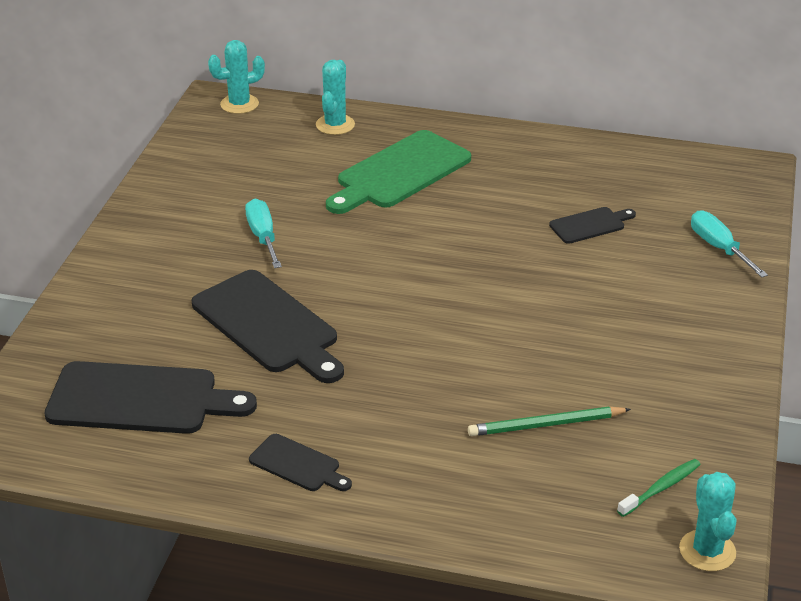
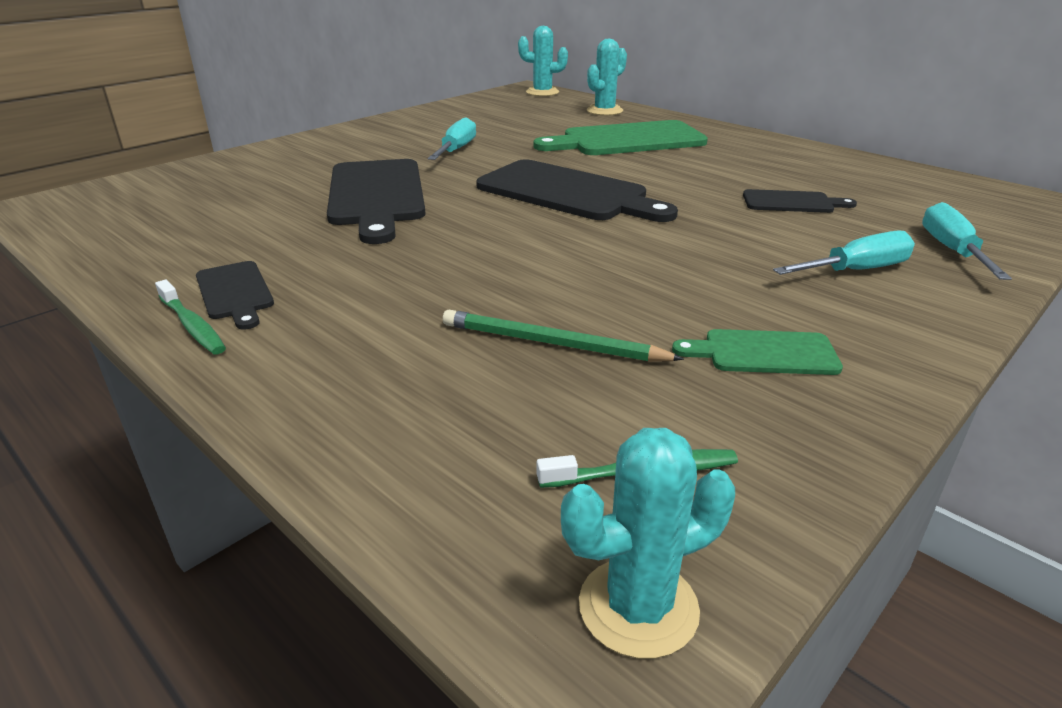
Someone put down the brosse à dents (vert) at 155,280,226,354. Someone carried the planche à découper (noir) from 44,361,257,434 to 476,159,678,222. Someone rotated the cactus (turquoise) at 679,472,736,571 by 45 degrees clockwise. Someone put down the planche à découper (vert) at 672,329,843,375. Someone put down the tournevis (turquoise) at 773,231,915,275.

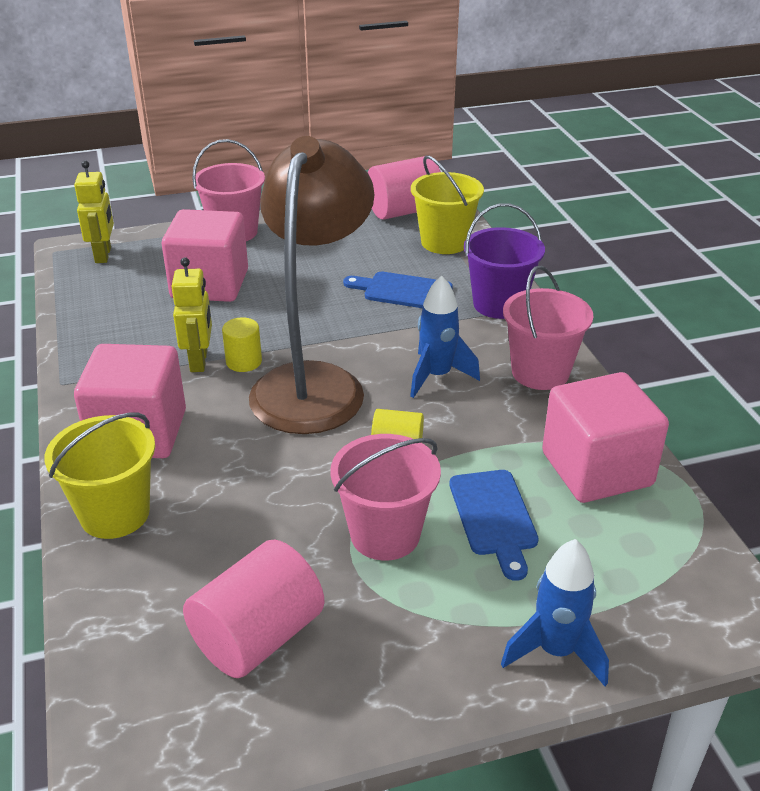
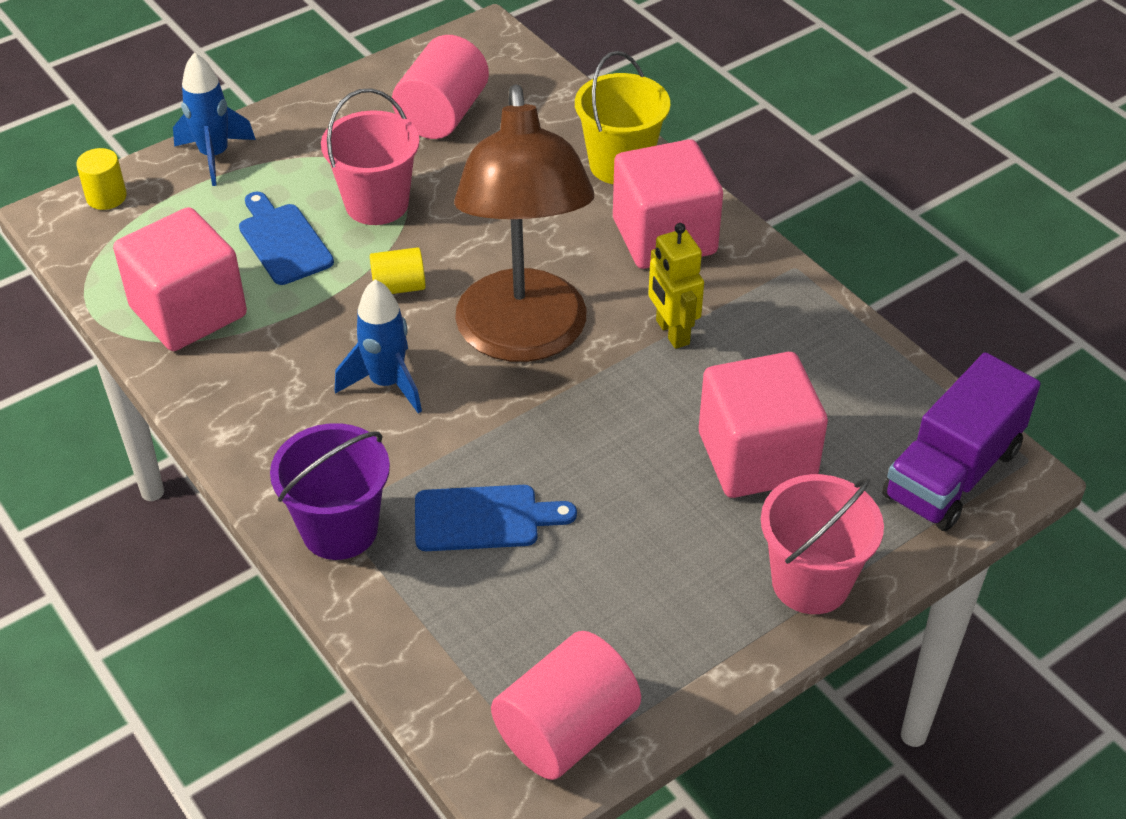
Someone carried the cylindre (jaune) from 222,317,262,372 to 76,148,127,210. Someone swapped the robot (jaune) at 74,161,114,263 for the camion (violet) at 882,352,1041,531. Someone took away the seau (jaune) at 411,155,484,254. Someone took away the seau (rose) at 503,266,593,390.

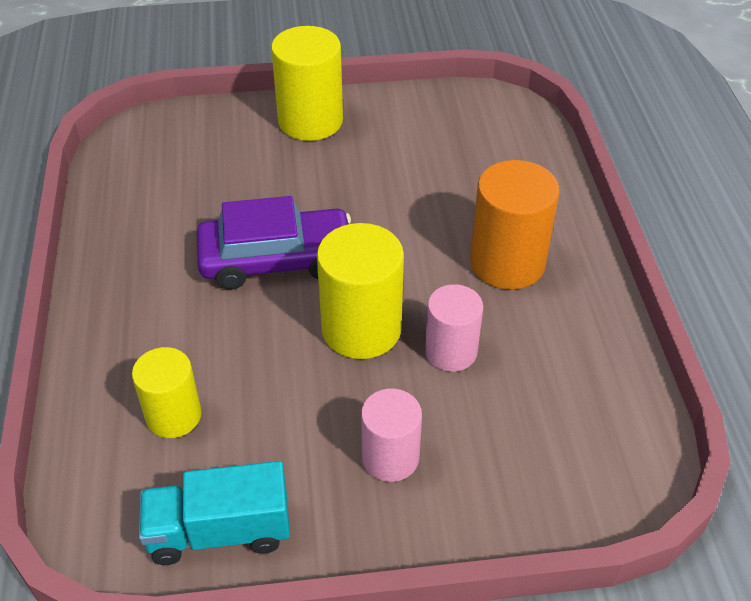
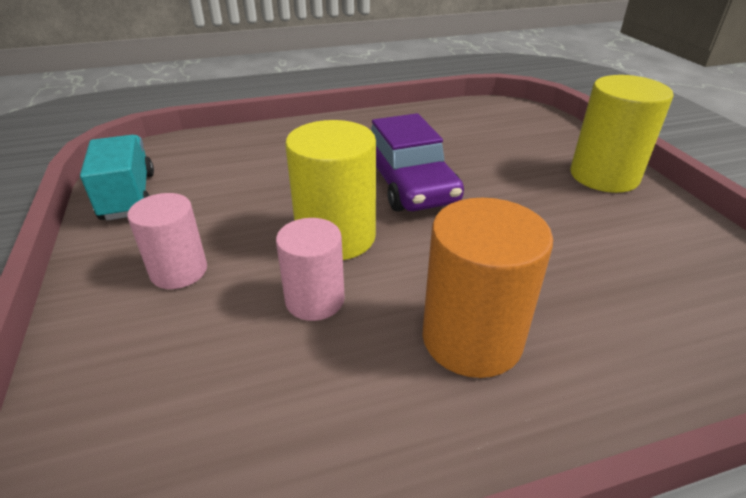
Someone took away the cylindre (jaune) at 132,347,202,438.

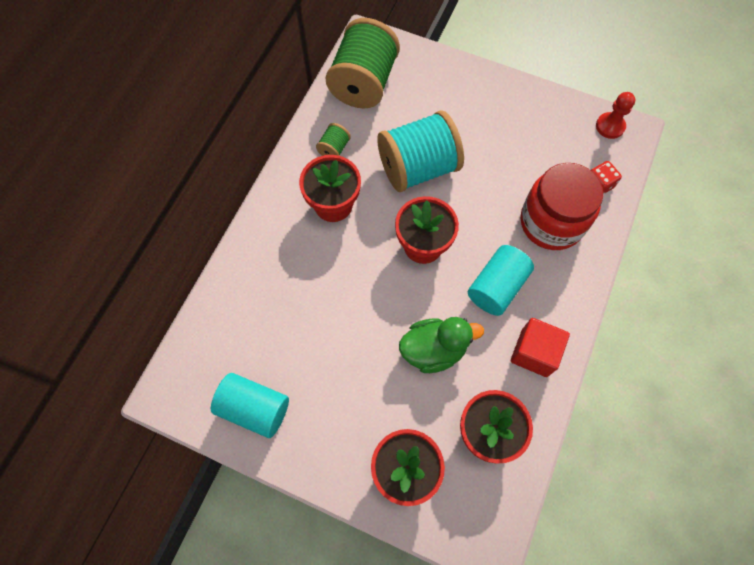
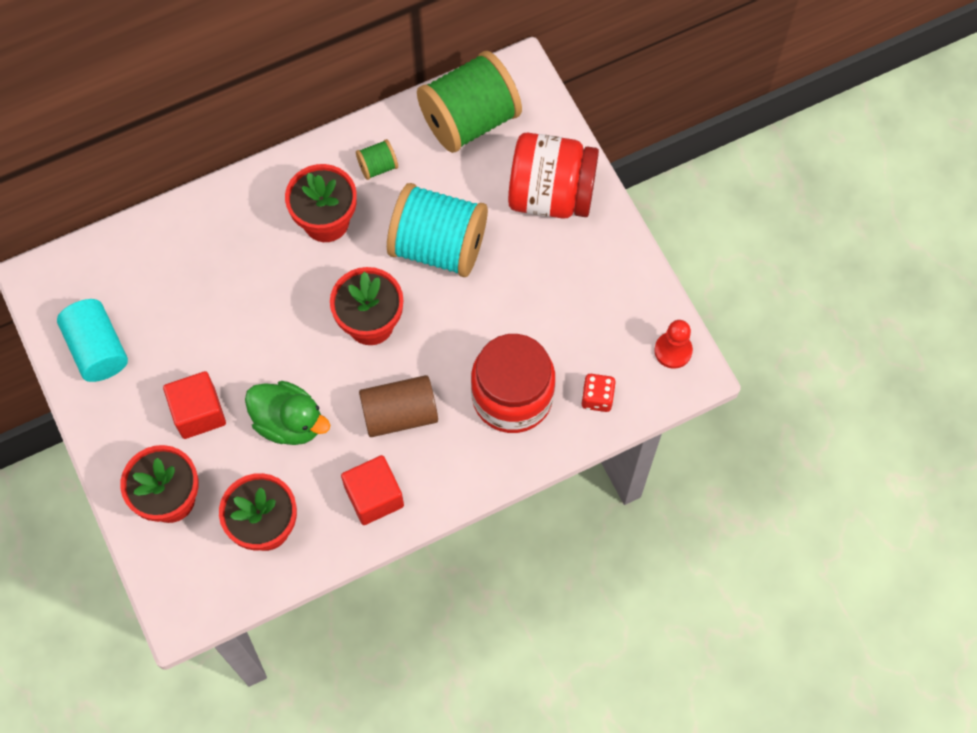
Someone put down the cube (rouge) at 163,371,226,439. Someone repainted the cylindre (turquoise) at 468,245,534,316, which became the cylindre (marron) at 359,375,438,437. Someone put down the bocal (rouge) at 508,133,599,219.

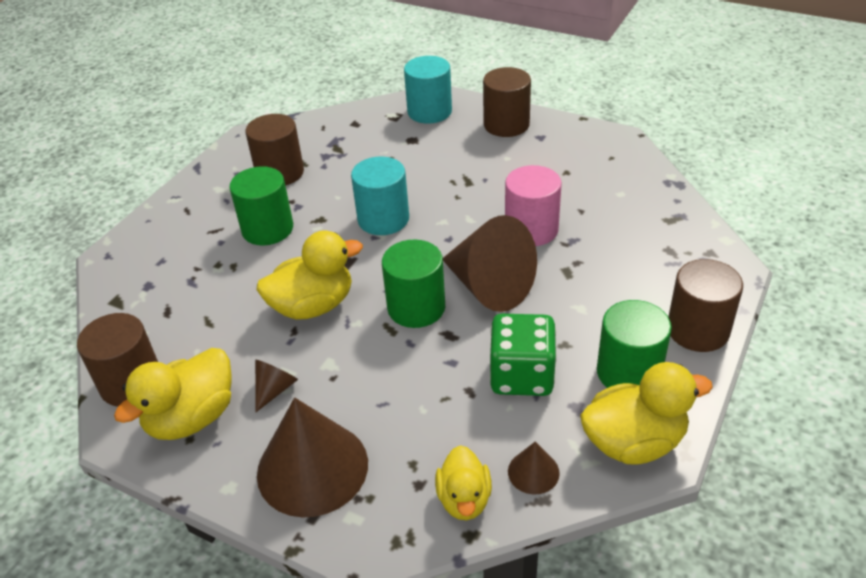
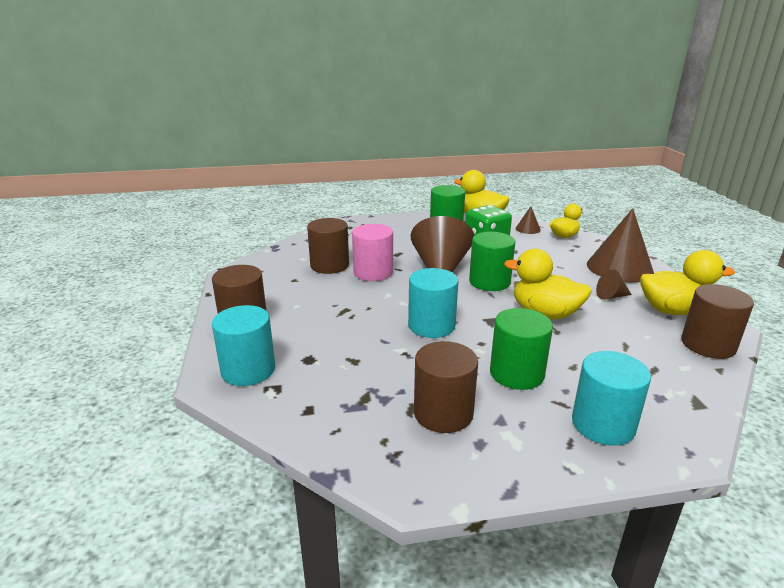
Someone carried the cylindre (marron) from 668,259,743,352 to 307,218,349,274. Someone put down the cylindre (turquoise) at 572,351,651,446.

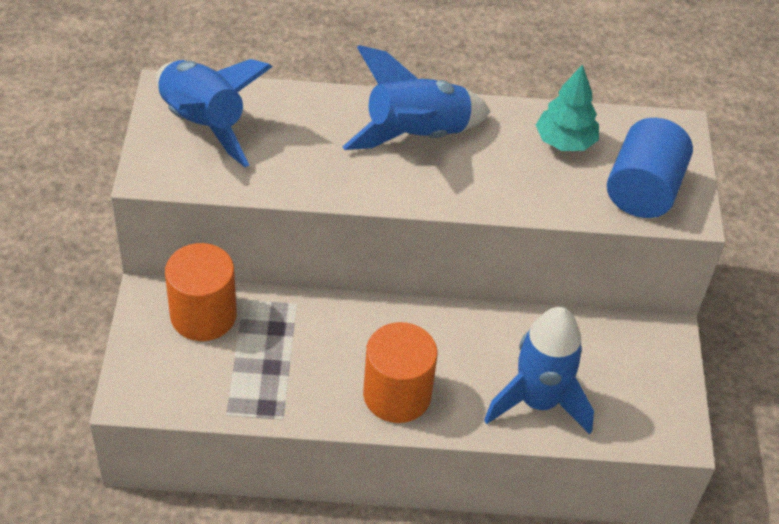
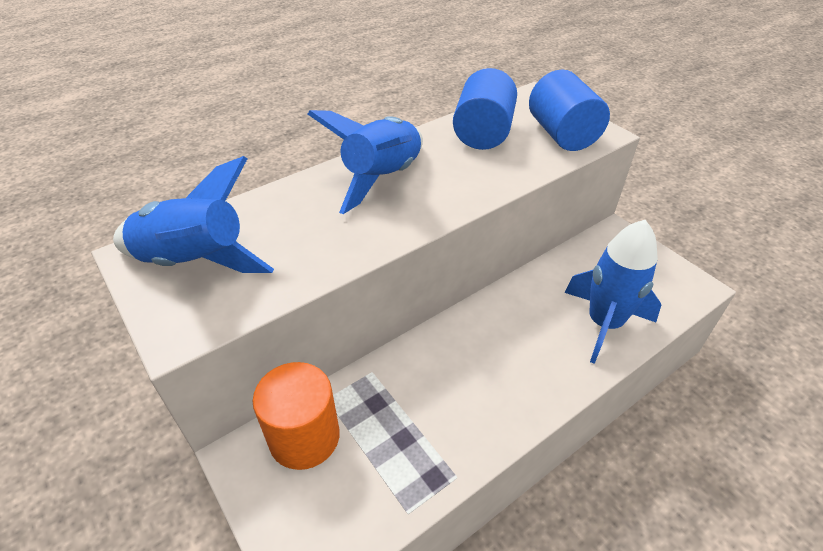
Someone swapped the arbre (turquoise) at 536,64,599,151 for the cylindre (bleu) at 453,68,517,150. Someone took away the cylindre (orange) at 363,322,437,423.

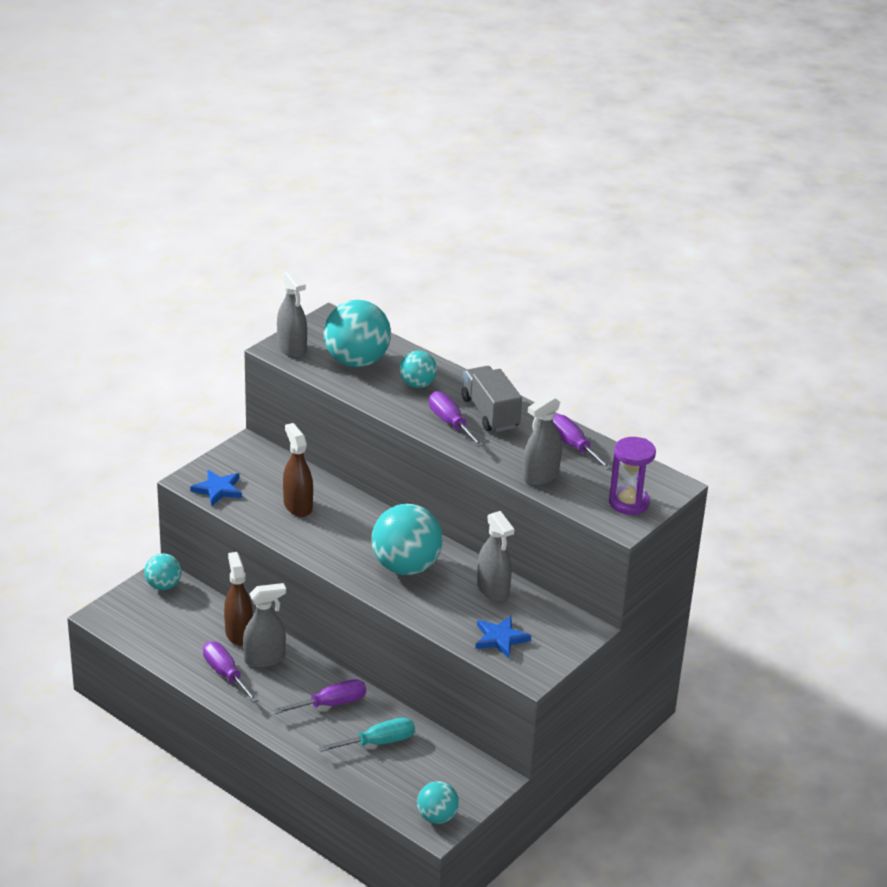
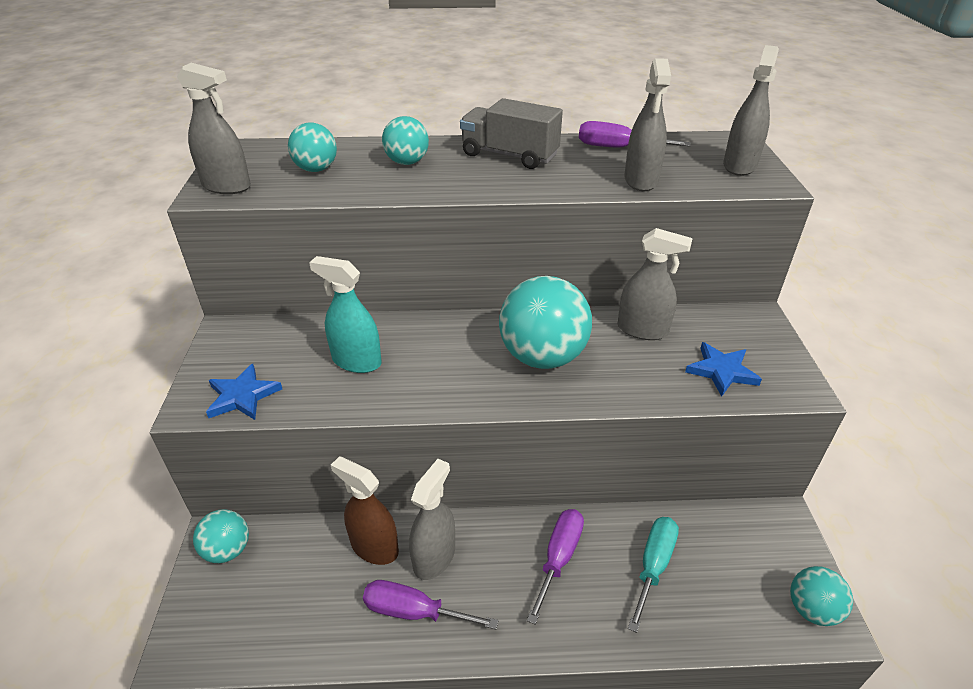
Someone scaled the balle (turquoise) at 324,300,391,367 by 0.55. Someone repainted the vaporisateur (marron) at 283,423,313,517, which became the vaporisateur (turquoise) at 309,256,382,373. Someone swapped the sablier (violet) at 609,437,656,515 for the vaporisateur (gris) at 723,45,779,176. Someone took away the tournevis (violet) at 429,391,484,447.

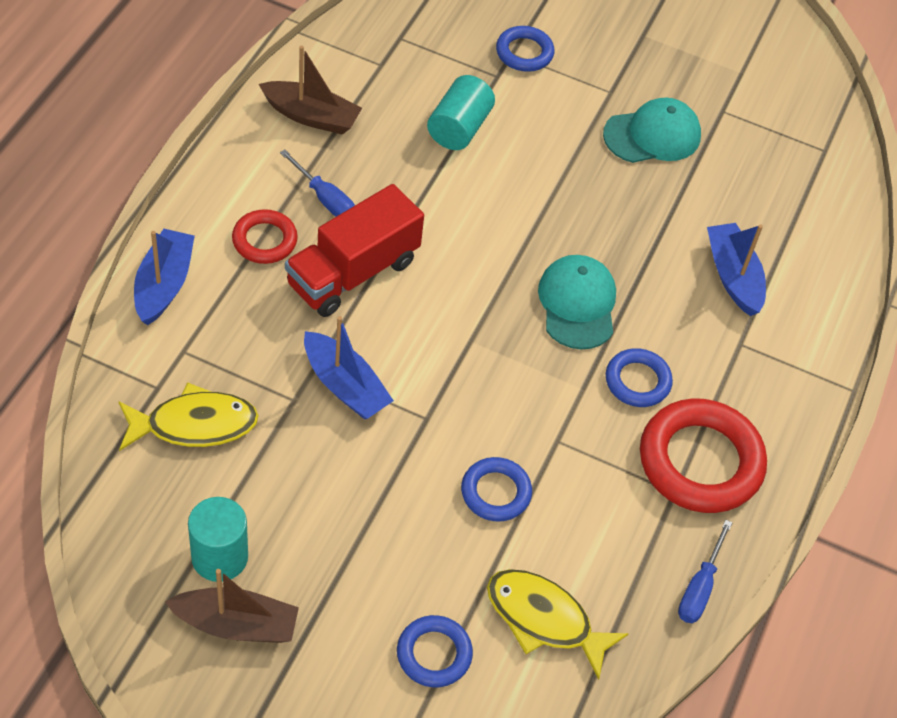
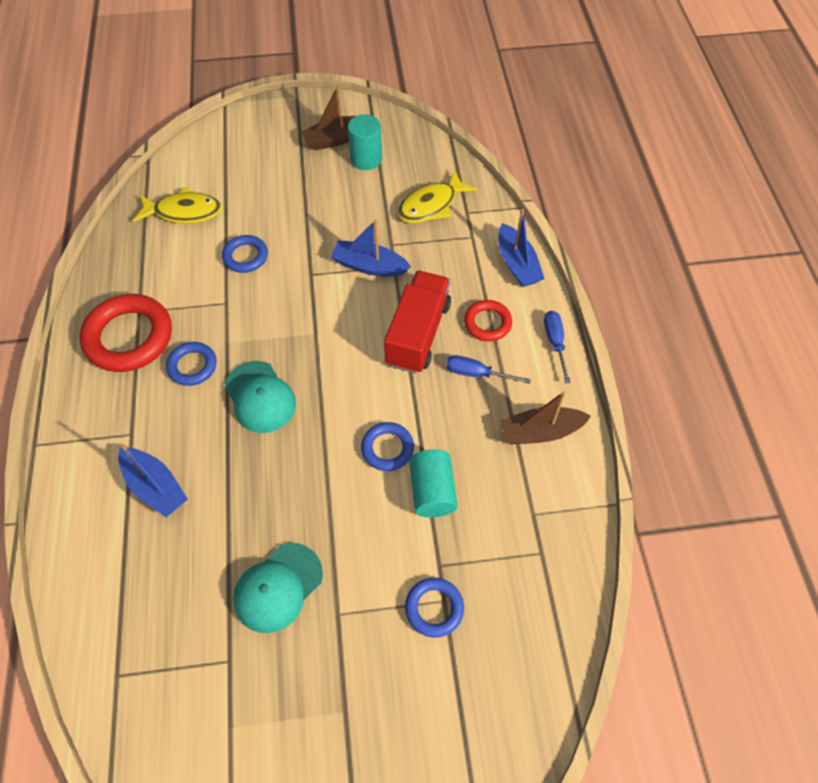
Someone carried the anneau (bleu) from 397,615,473,687 to 361,422,414,471. Someone carried the tournevis (bleu) from 678,520,732,623 to 544,311,571,384.

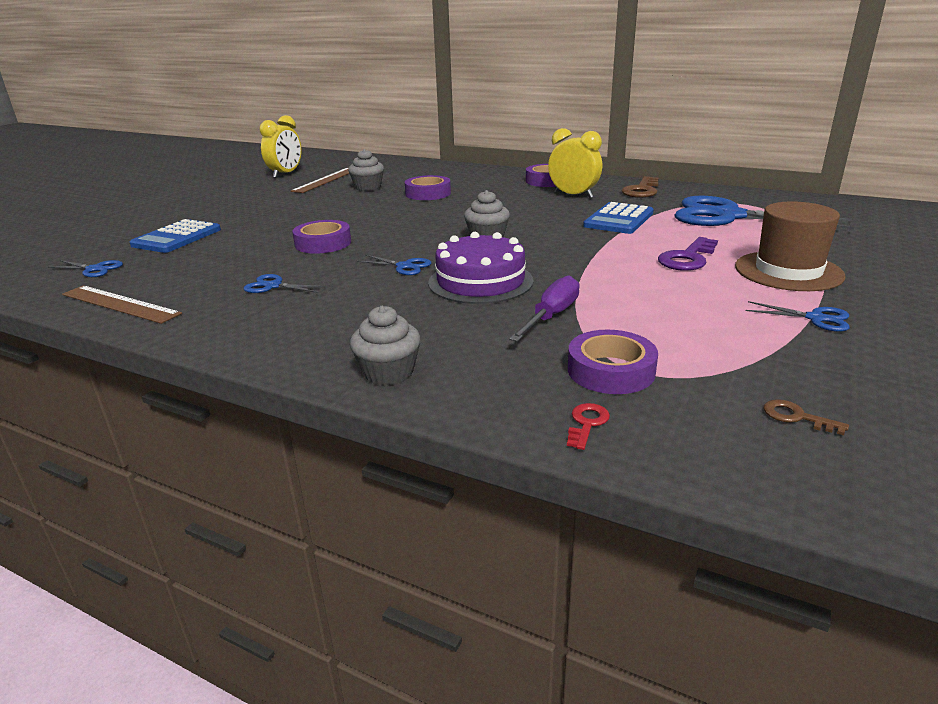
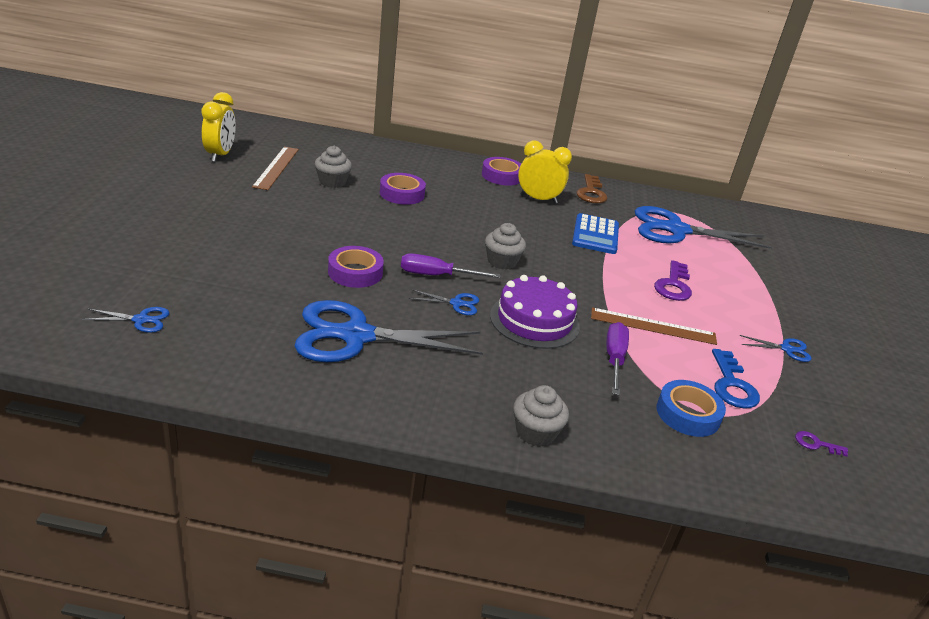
Someone scaled the ciseaux (bleu) at 243,274,327,293 by 2.42. Someone put down the tournevis (violet) at 401,253,501,278. Someone carried the règle (marron) from 62,285,182,324 to 591,307,717,345. Someone repainted the ruban adhésif (violet) at 568,330,658,394, which became the ruban adhésif (bleu) at 656,380,726,437. Someone put down the clé (bleu) at 712,349,760,409. Someone repainted the clé (marron) at 764,399,849,436, which became the clé (violet) at 795,431,848,457. Someone took away the calculatrice (bleu) at 130,219,221,253. Someone took away the clé (rouge) at 567,403,610,450. Someone took away the chapeau (marron) at 735,201,846,291.

